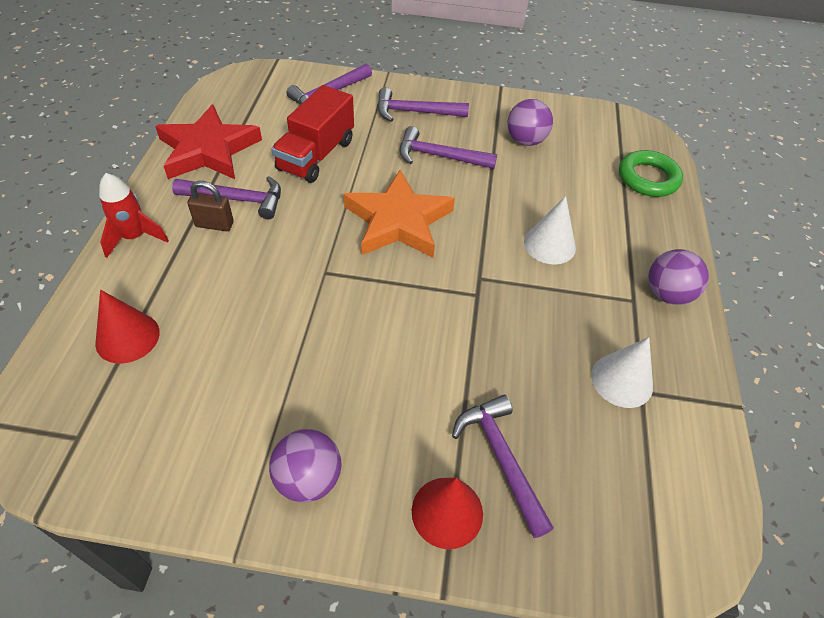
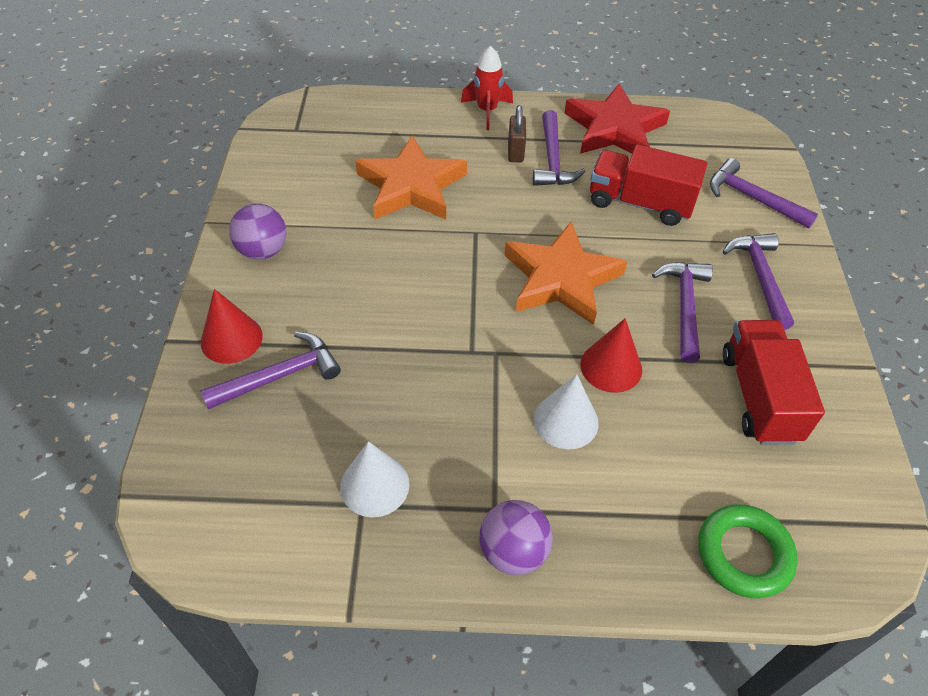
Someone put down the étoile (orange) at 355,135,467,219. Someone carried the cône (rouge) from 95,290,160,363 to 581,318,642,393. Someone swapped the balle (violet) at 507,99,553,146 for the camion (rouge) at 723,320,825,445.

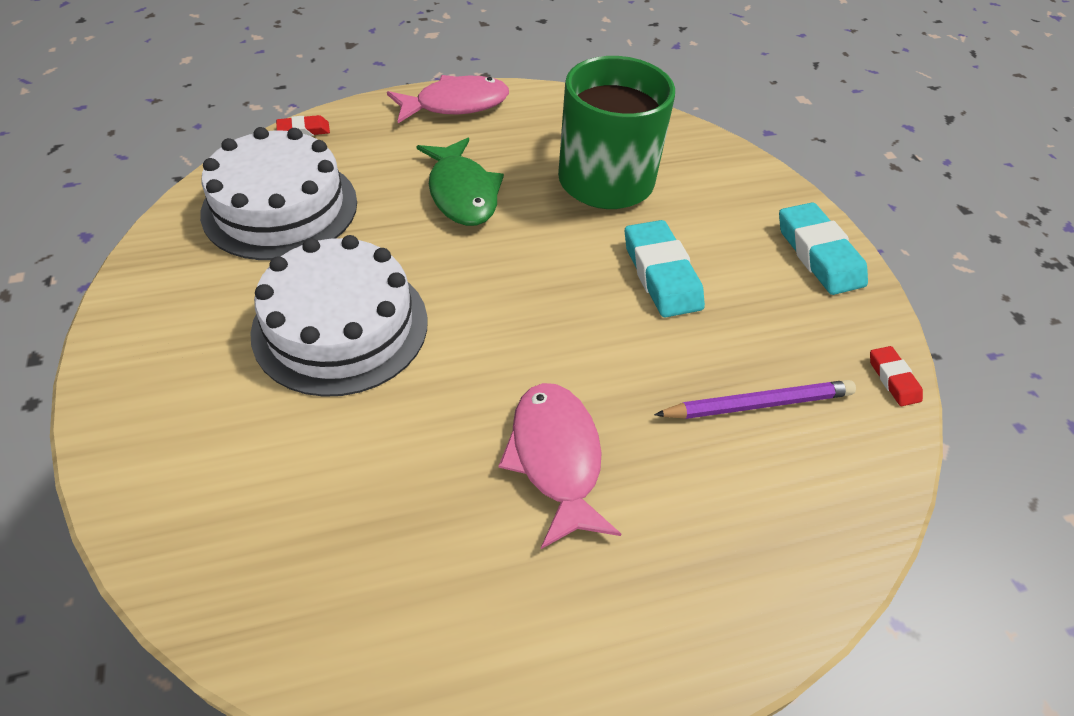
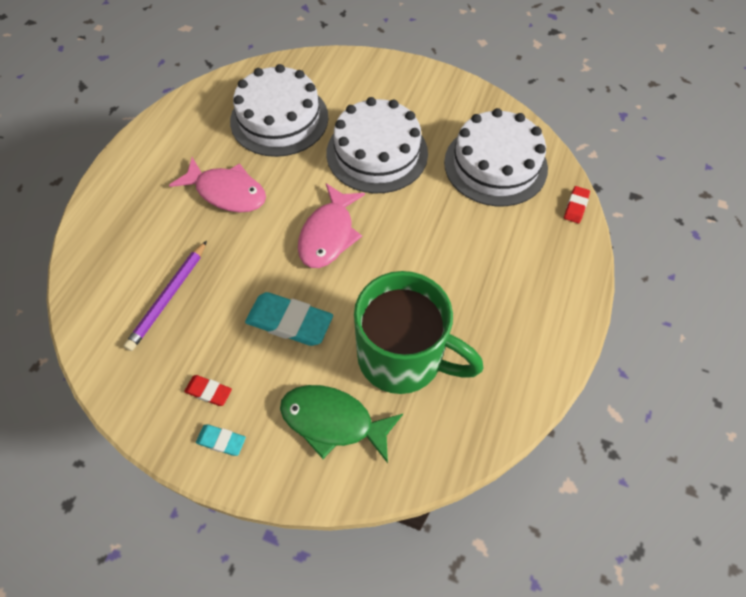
Someone carried the gomme (rouge) from 870,346,923,406 to 184,375,232,406. Someone scaled the gomme (turquoise) at 779,202,868,295 by 0.52. Someone put down the gâteau (blanc) at 230,64,328,157. Someone carried the poisson (vert) from 416,138,504,226 to 280,385,403,463. Someone carried the poisson (rose) from 387,75,509,123 to 298,183,365,268.

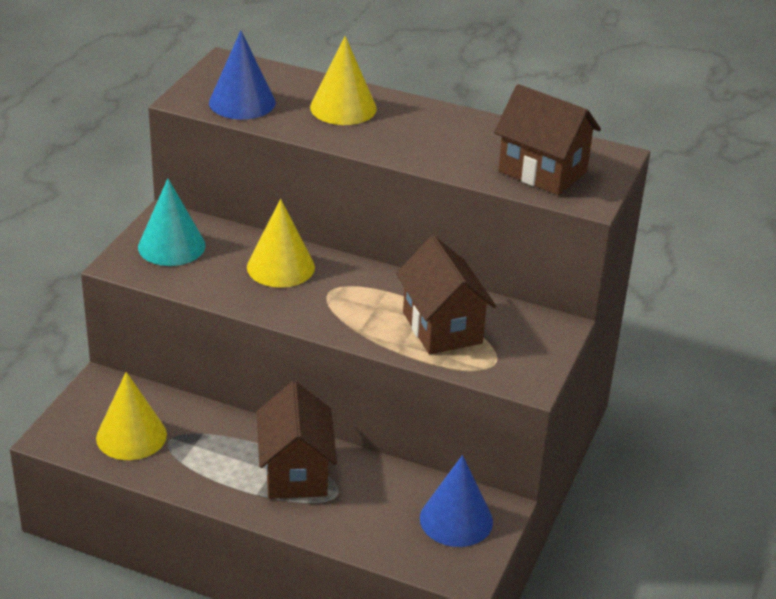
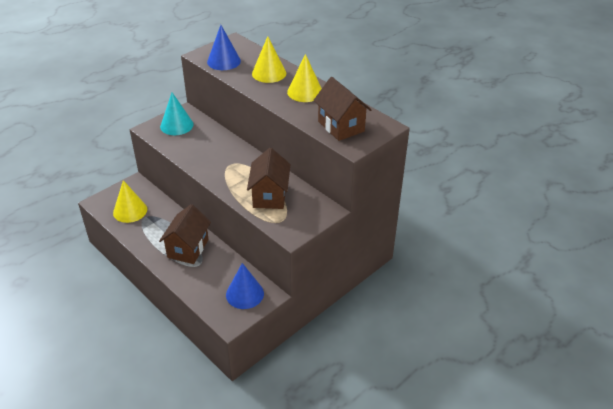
Someone carried the cône (jaune) from 247,199,315,288 to 287,54,322,102.

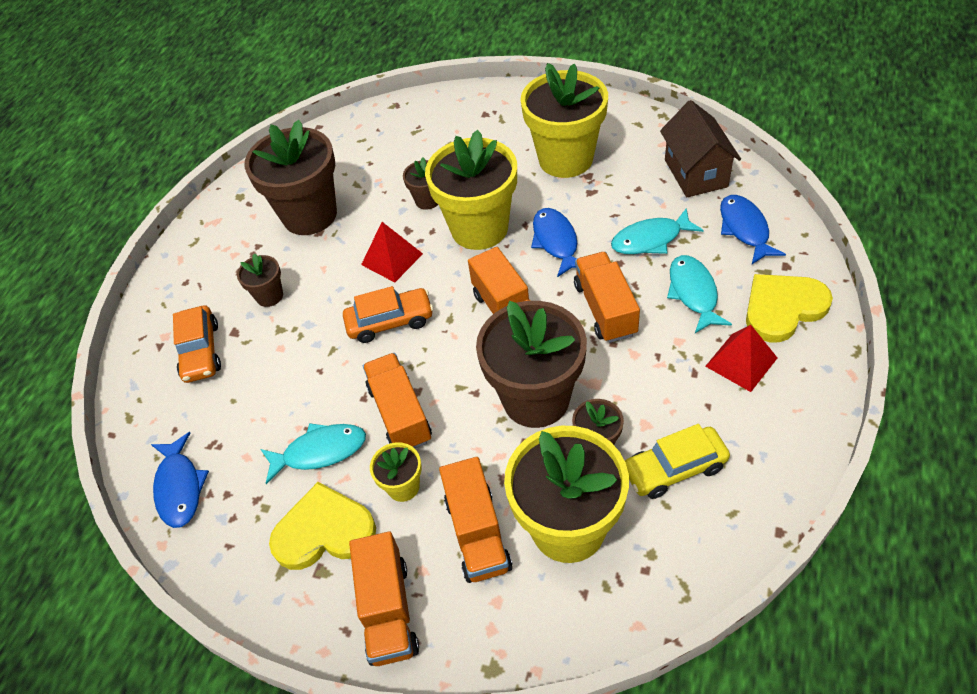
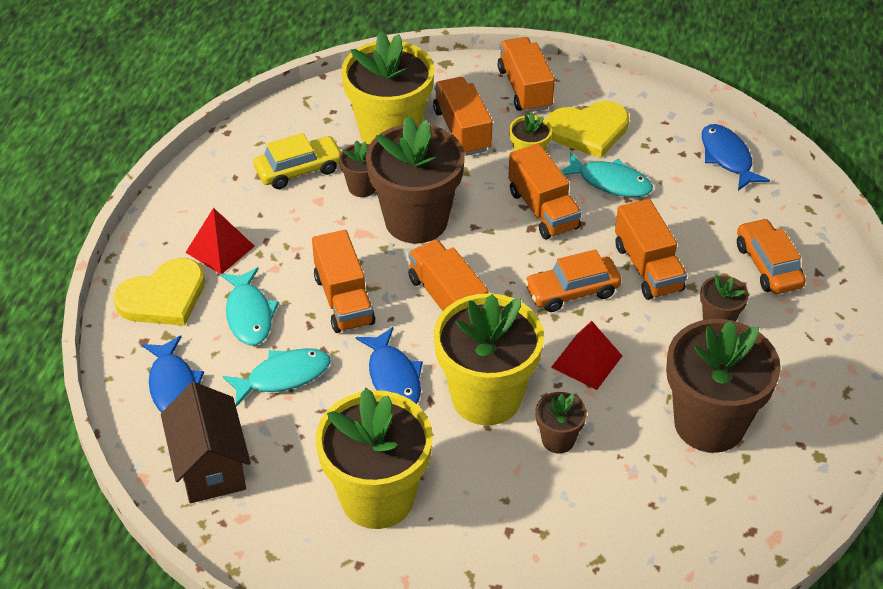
Someone rotated the poisson (turquoise) at 261,423,366,484 by 135 degrees counterclockwise. Someone put down the camion (orange) at 615,199,687,300.

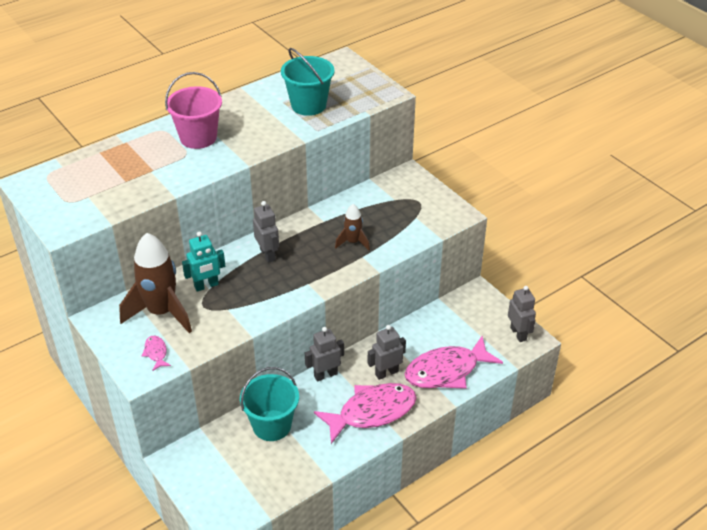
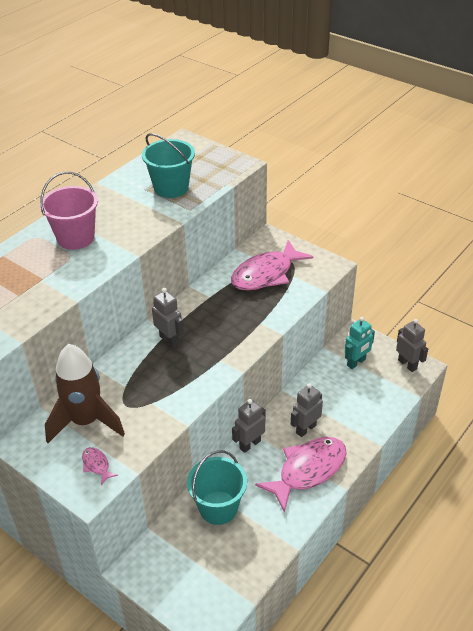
Someone carried the poisson (rose) from 405,336,503,389 to 231,240,313,291. Someone carried the robot (turquoise) from 182,231,225,292 to 344,317,375,369. Someone took away the fusée (marron) at 335,204,370,250.

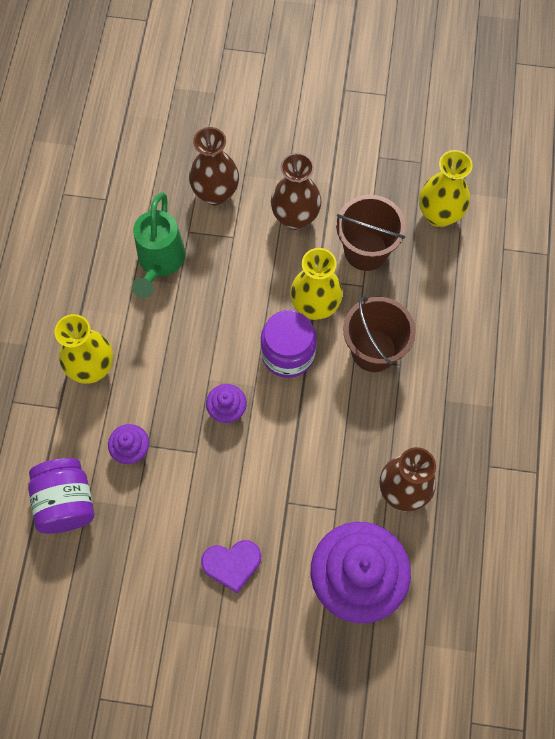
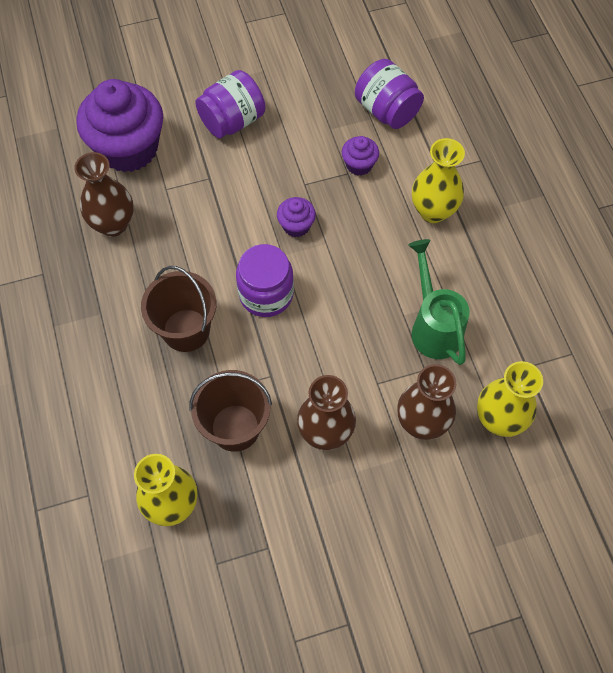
Someone swapped the cœur (violet) at 201,540,261,593 for the bocal (violet) at 195,70,266,138. Someone carried the vase (jaune) from 290,248,343,320 to 477,361,543,437.

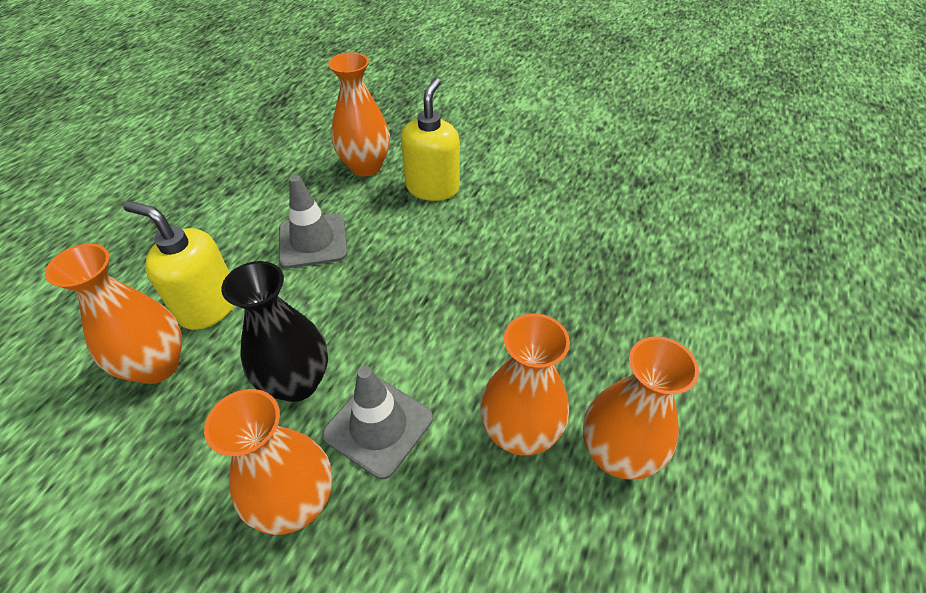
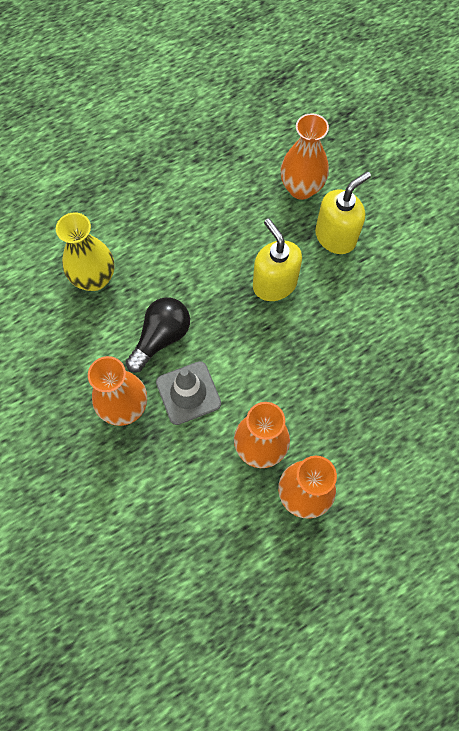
Someone repainted the vase (orange) at 45,244,182,384, which became the vase (jaune) at 56,212,114,291. Someone swapped the vase (noir) at 221,261,328,402 for the ampoule (noir) at 126,297,190,372. Someone carried the distributeur de savon (jaune) from 123,201,234,330 to 253,218,302,301. Someone took away the cône de chantier (gris) at 279,175,347,268.

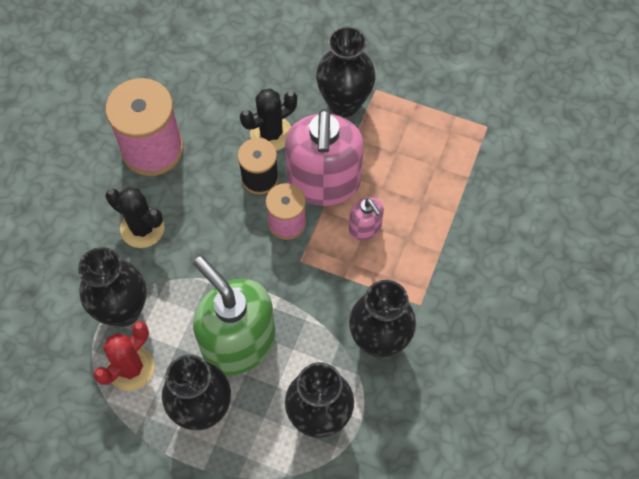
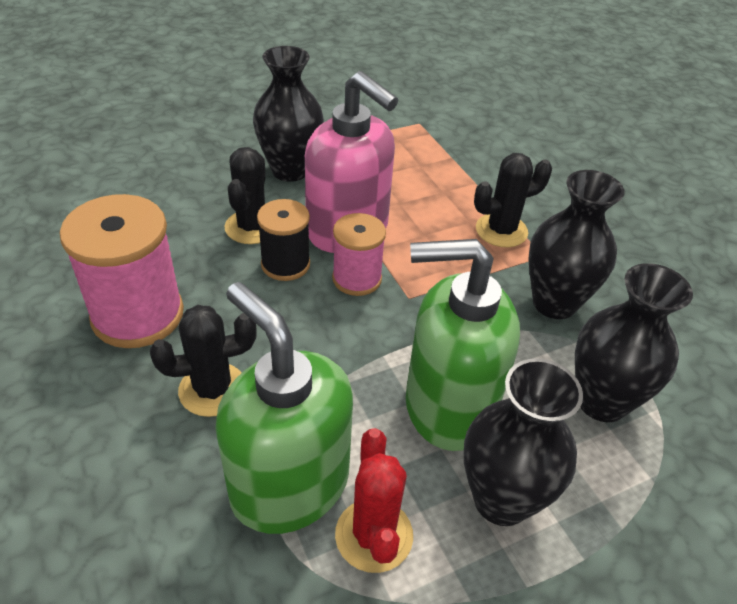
Someone swapped the vase (noir) at 78,247,147,327 for the distributeur de savon (vert) at 215,282,353,534. Someone put down the cactus (noir) at 474,153,552,248. Someone took away the distributeur de savon (rose) at 349,197,384,241.

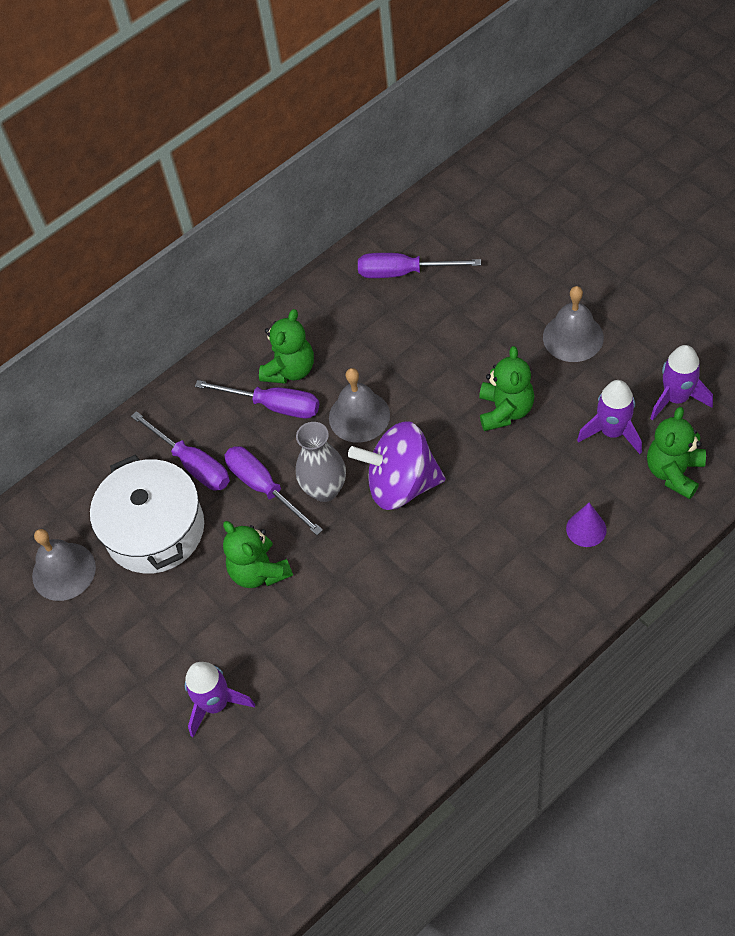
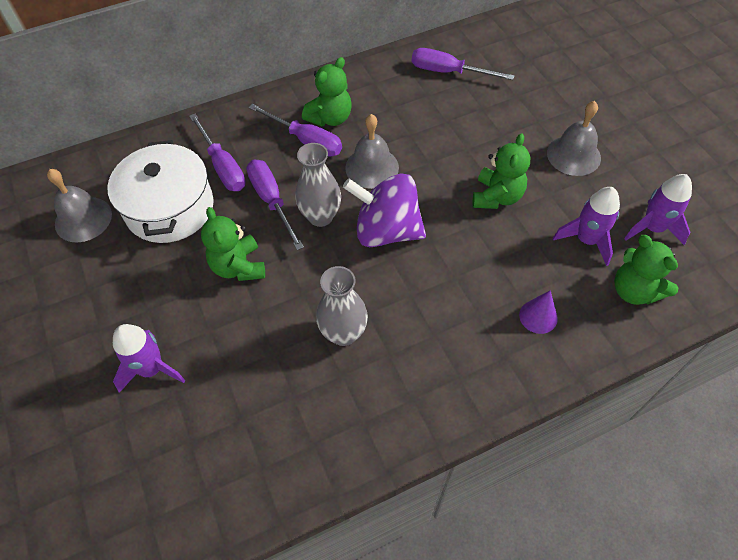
Someone put down the vase (gris) at 316,266,368,346. Someone rotated the ours en peluche (vert) at 647,407,706,499 by 75 degrees counterclockwise.

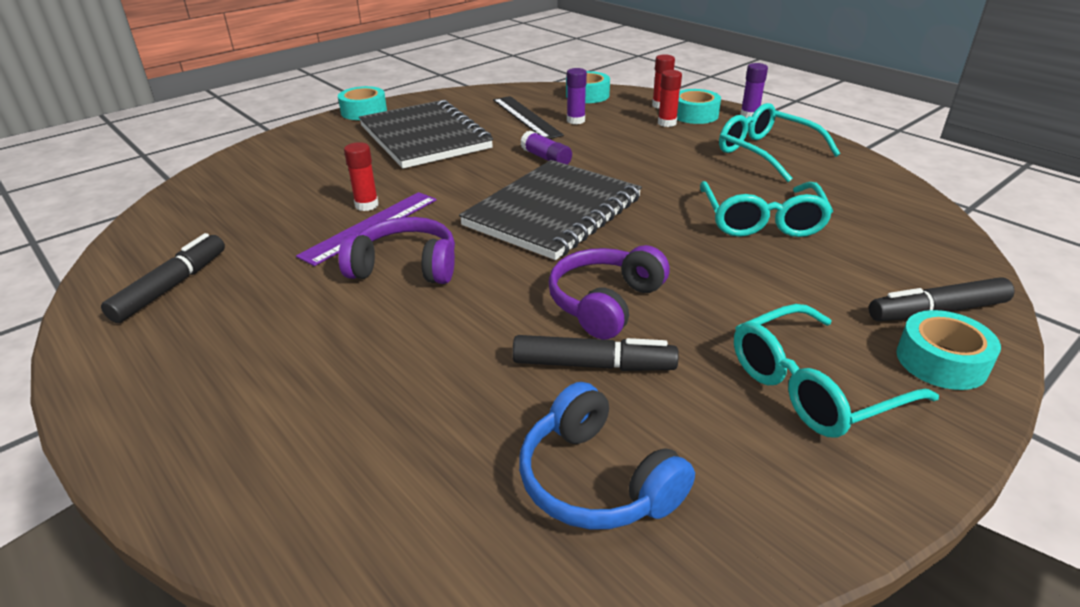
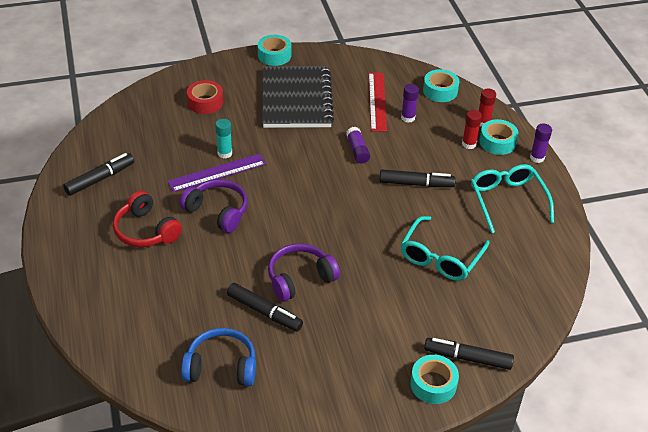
Someone put down the casque audio (rouge) at 113,190,182,247. Someone rotated the casque audio (bleu) at 519,382,695,530 by 105 degrees clockwise. Someone put down the ruban adhésif (rouge) at 187,80,223,114. Someone repainted the bâton de colle (rouge) at 344,142,379,211, which became the bâton de colle (turquoise) at 215,119,232,159. Someone repainted the règle (noir) at 493,96,564,139, which became the règle (rouge) at 369,73,387,132. Someone put down the feutre (noir) at 380,170,456,187. Someone took away the carnet (noir) at 459,160,642,260. Someone took away the lunettes (turquoise) at 734,304,939,438.

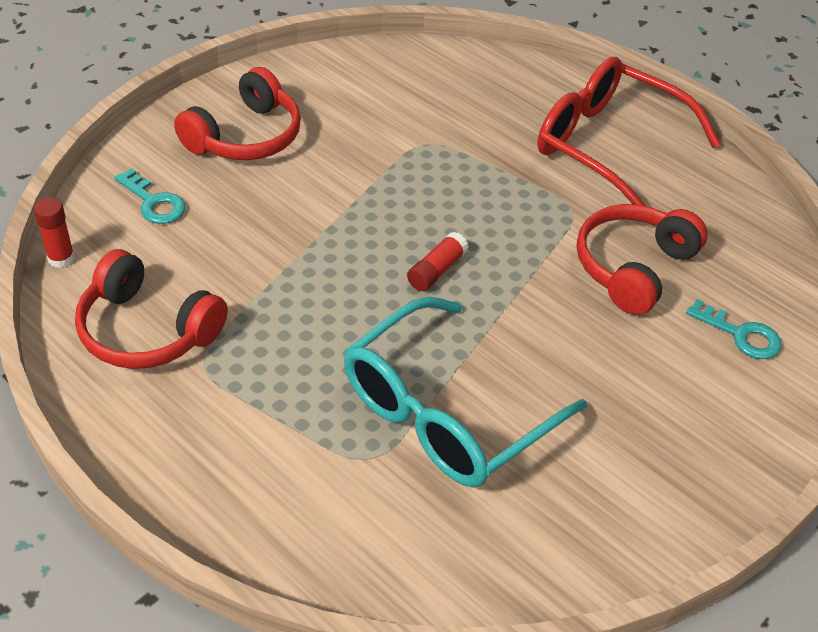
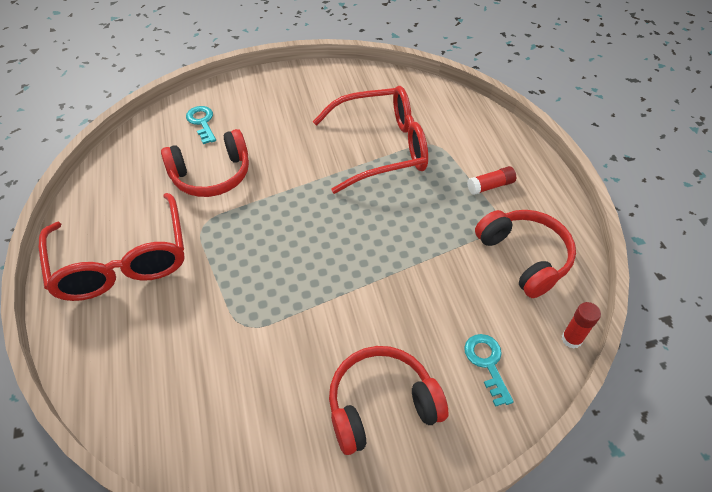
Someone repainted the lunettes (turquoise) at 344,297,587,488, which became the lunettes (rouge) at 313,86,428,194. Someone carried the bâton de colle (rouge) from 407,232,469,291 to 467,166,516,195.

